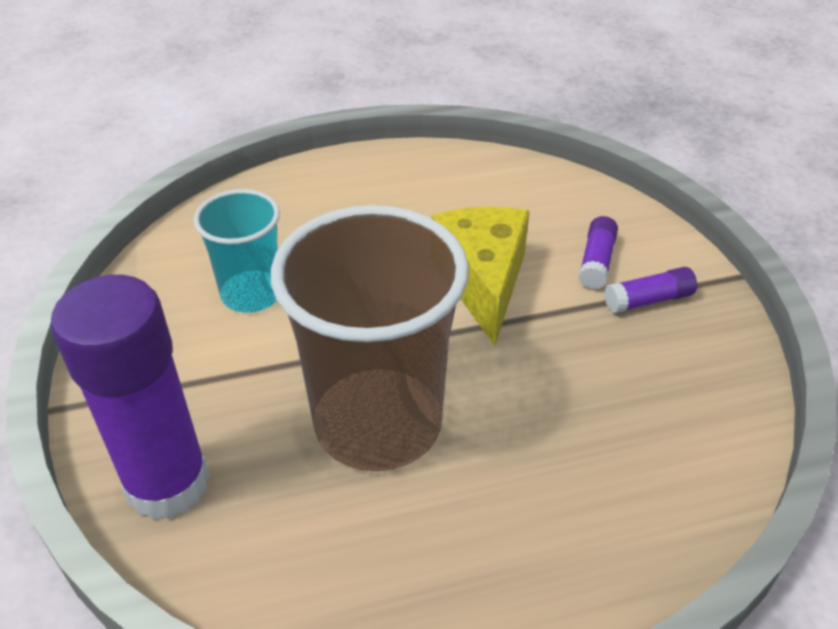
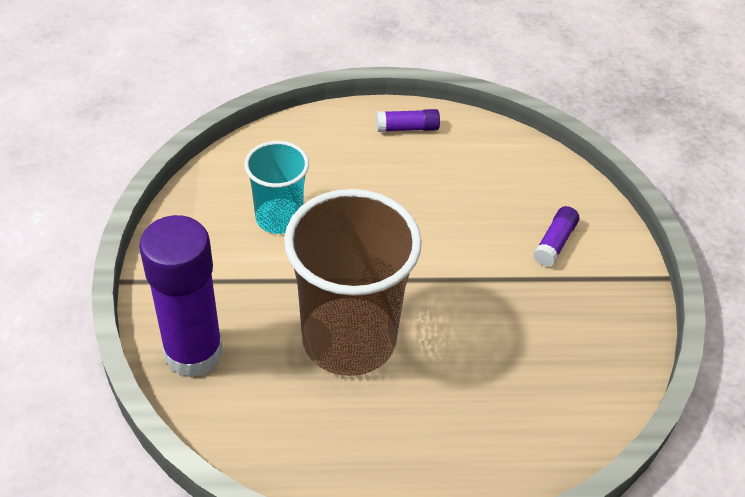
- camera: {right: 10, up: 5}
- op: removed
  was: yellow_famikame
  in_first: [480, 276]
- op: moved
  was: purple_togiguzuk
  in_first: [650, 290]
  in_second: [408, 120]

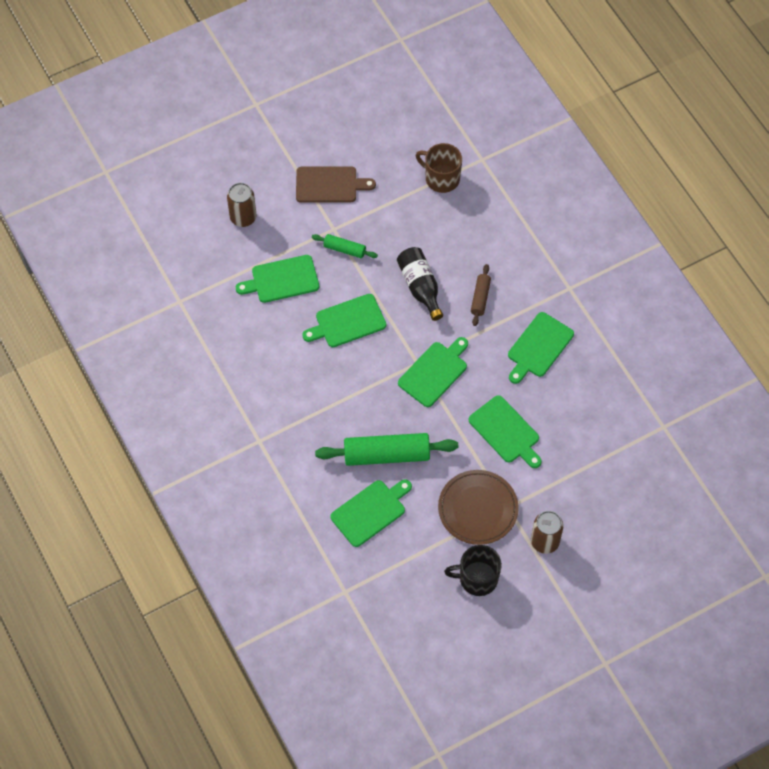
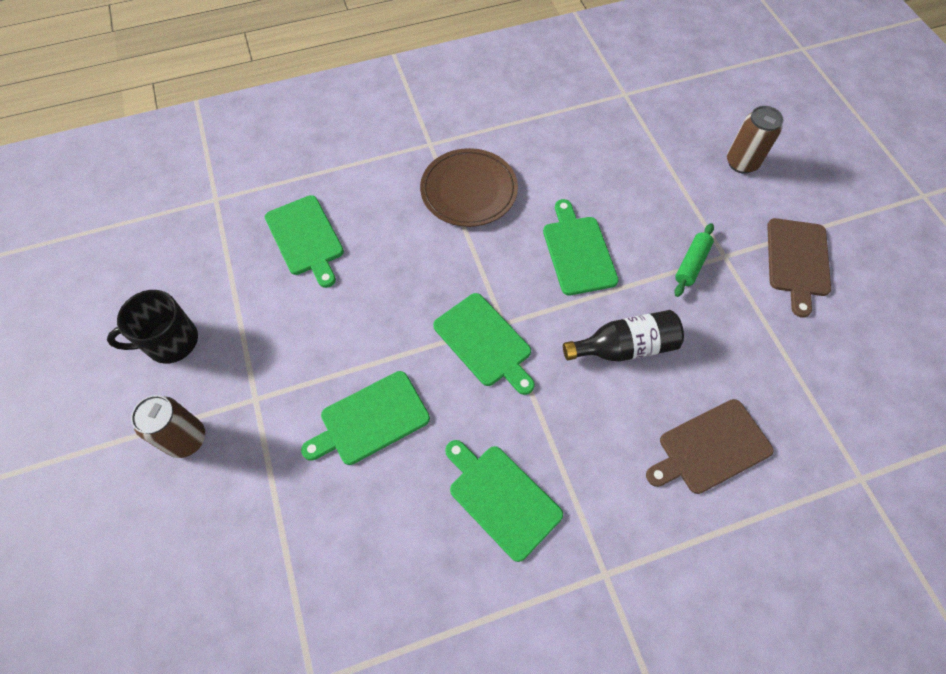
- camera: {right: 100, up: 0}
- op: removed
  was: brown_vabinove
  in_first: [439, 168]
- op: removed
  was: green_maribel
  in_first: [277, 279]
- op: removed
  was: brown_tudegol
  in_first: [481, 295]
- op: removed
  was: green_tudegol
  in_first: [386, 449]
- op: moved
  was: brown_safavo
  in_first: [478, 507]
  in_second: [469, 187]
- op: turned
  was: black_vabinove
  in_first: [473, 570]
  in_second: [152, 327]
  clockwise: -120
- op: added
  now: brown_maribel
  in_second: [710, 446]

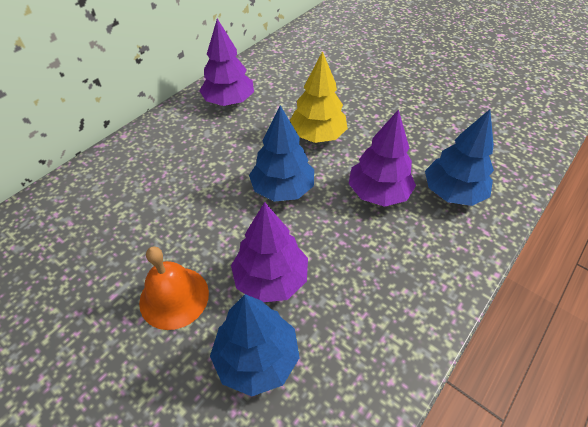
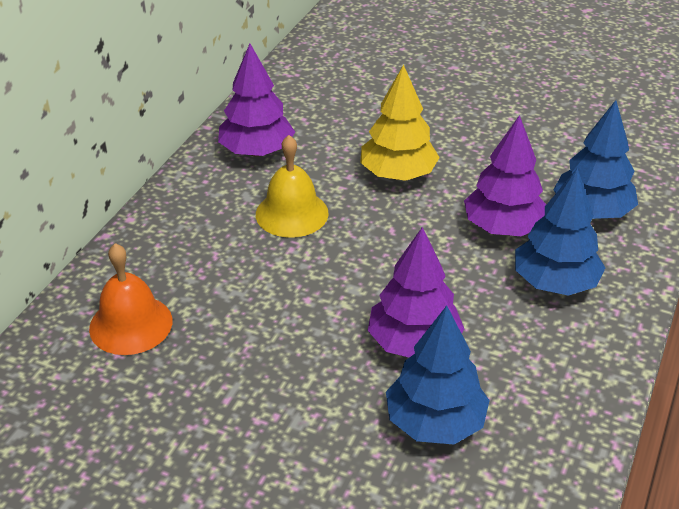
- camera: {right: -15, up: -10}
- op: moved
  was: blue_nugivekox
  in_first: [281, 153]
  in_second: [560, 232]
- op: moved
  was: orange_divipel
  in_first: [174, 288]
  in_second: [130, 299]
- op: added
  now: yellow_divipel
  in_second: [292, 186]

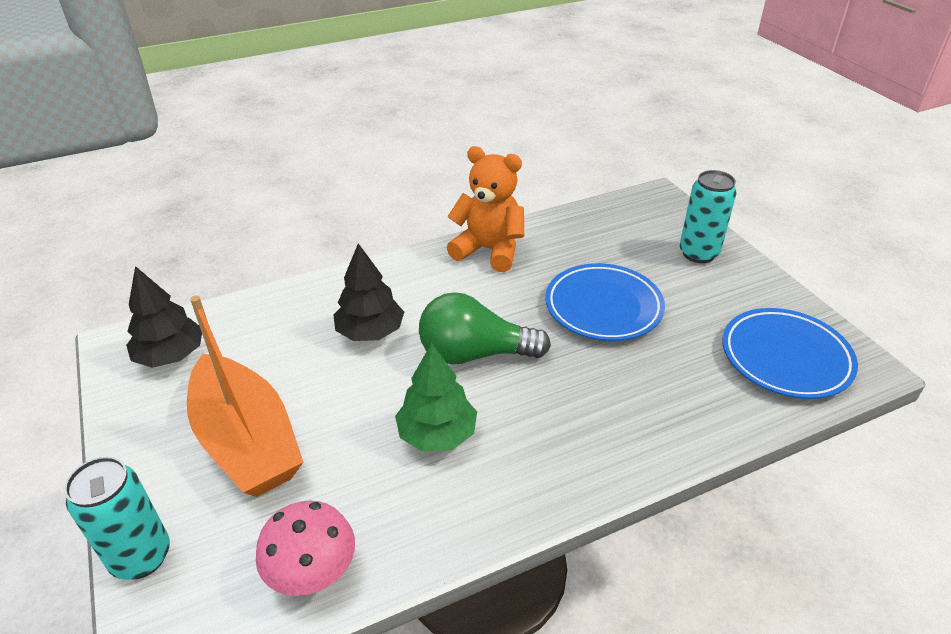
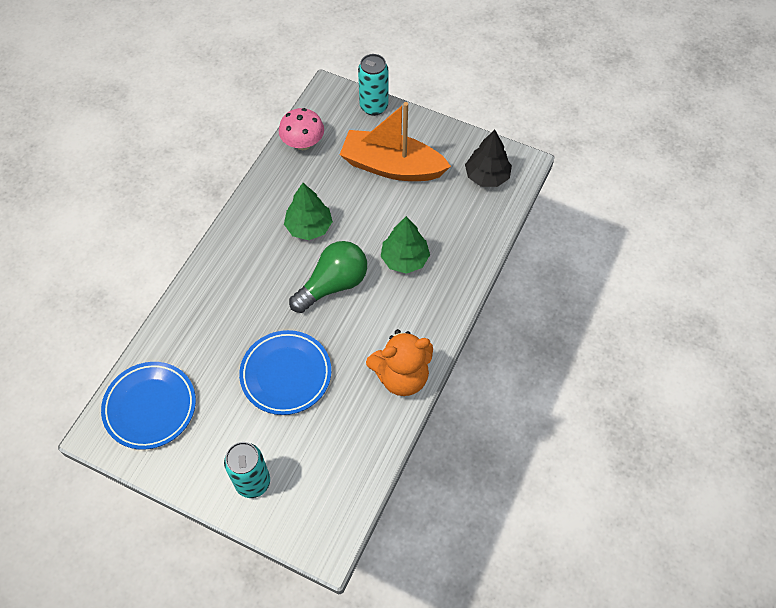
- camera: {right: 140, up: 20}
- op: recoloured
  was: black_nugivekox
  now: green_nugivekox
  in_first: [368, 292]
  in_second: [405, 245]

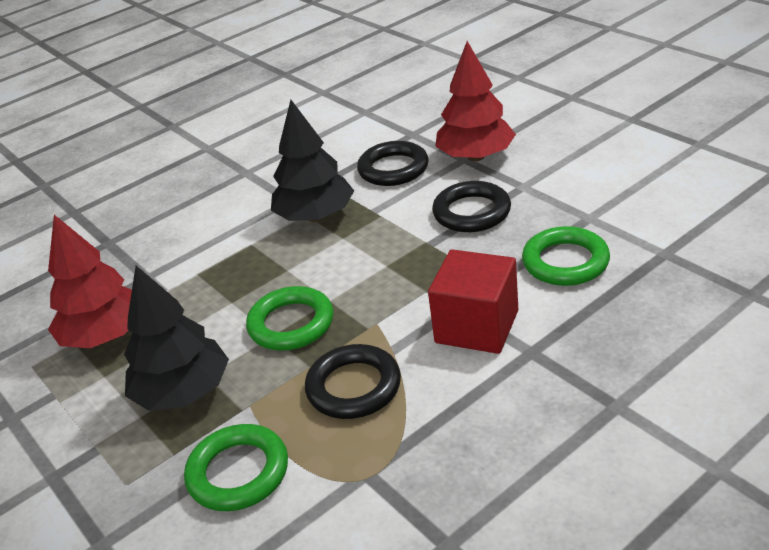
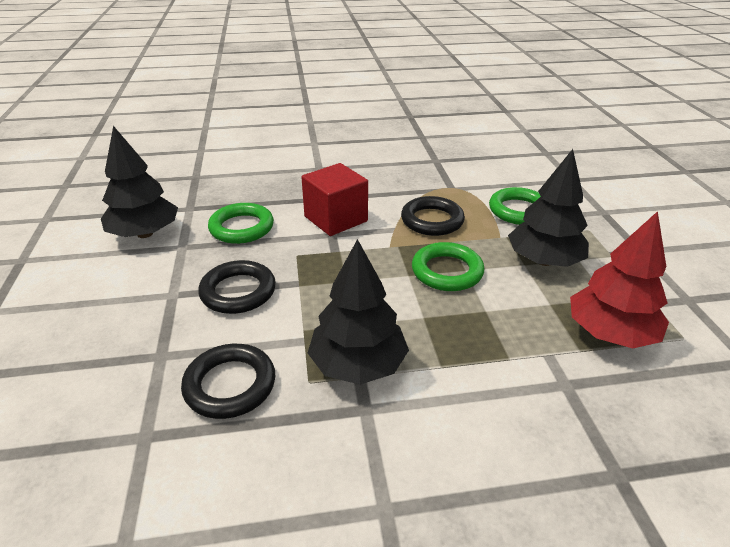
- camera: {right: -155, up: 0}
- op: removed
  was: red_nugivekox
  in_first: [475, 101]
- op: added
  now: black_nugivekox
  in_second: [139, 182]

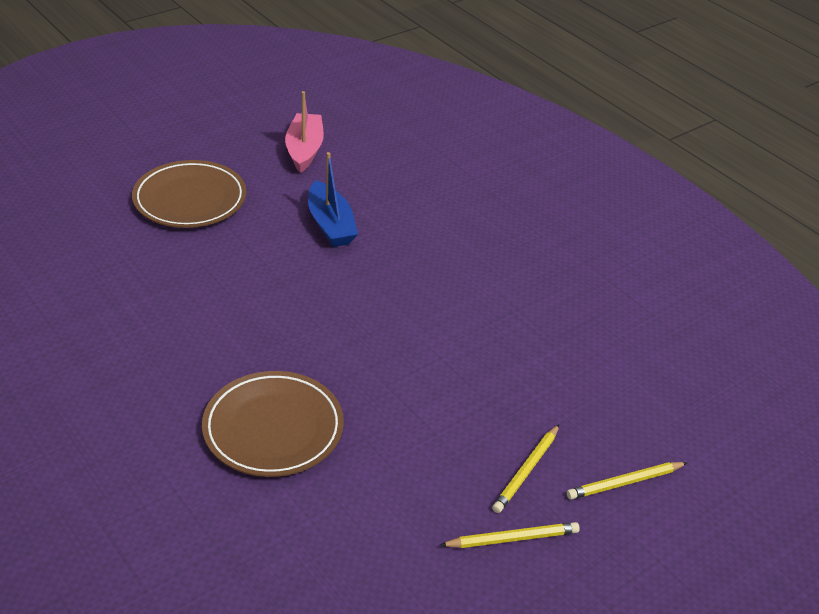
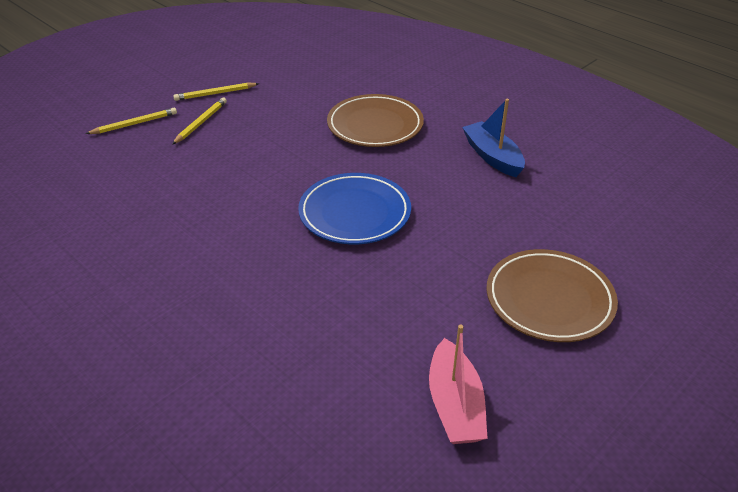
- camera: {right: 175, up: 0}
- op: moved
  was: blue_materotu
  in_first: [333, 199]
  in_second: [493, 138]
- op: added
  now: blue_safavo
  in_second: [354, 208]

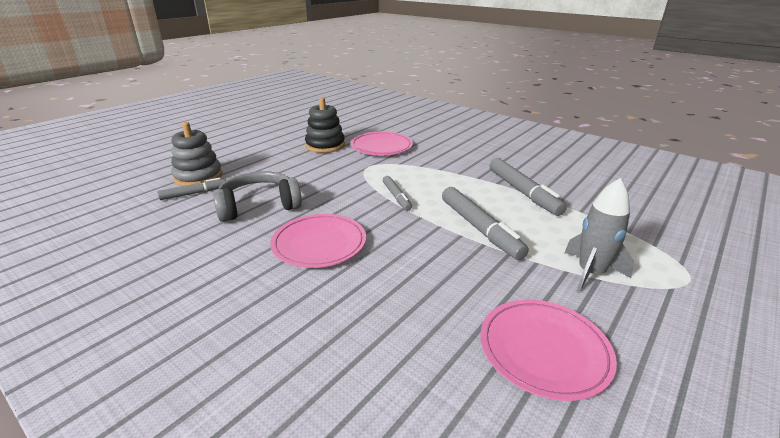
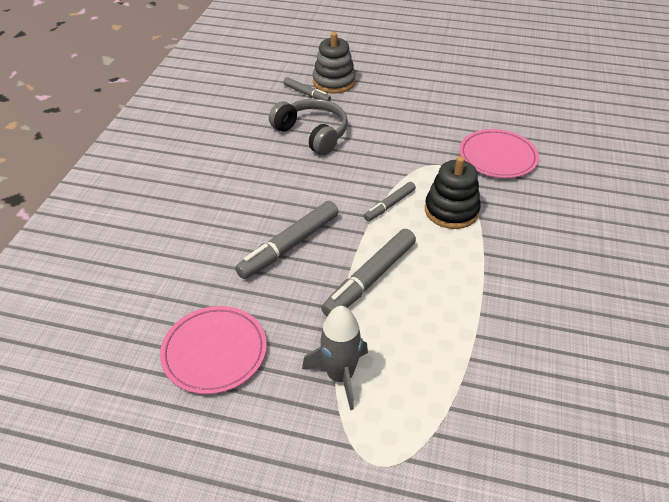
- camera: {right: 65, up: 15}
- op: moved
  was: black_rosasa
  in_first: [325, 125]
  in_second: [453, 192]
- op: moved
  was: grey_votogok
  in_first: [528, 187]
  in_second: [286, 240]
- op: removed
  was: pink_safavo
  in_first: [318, 241]

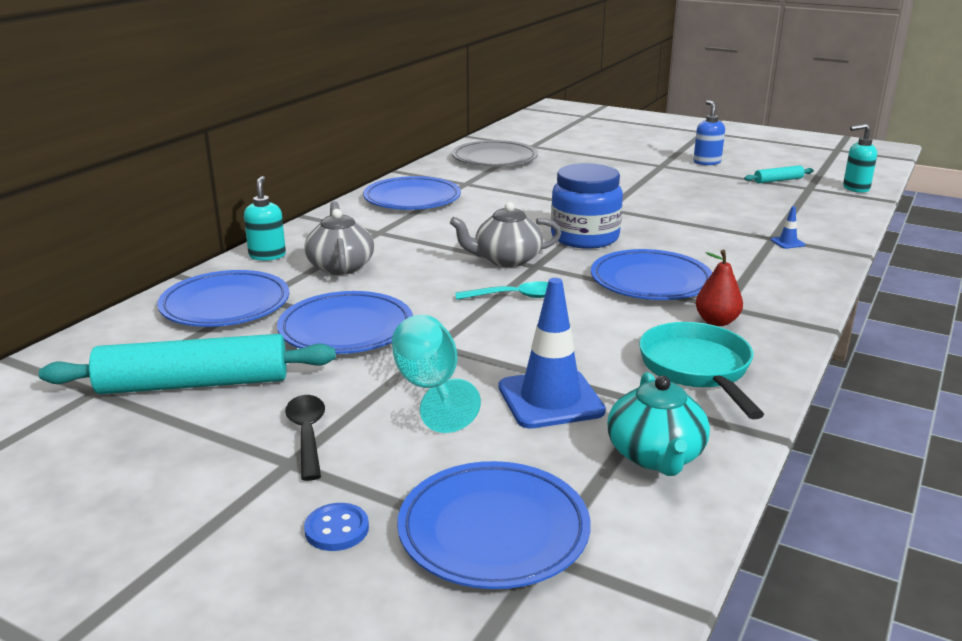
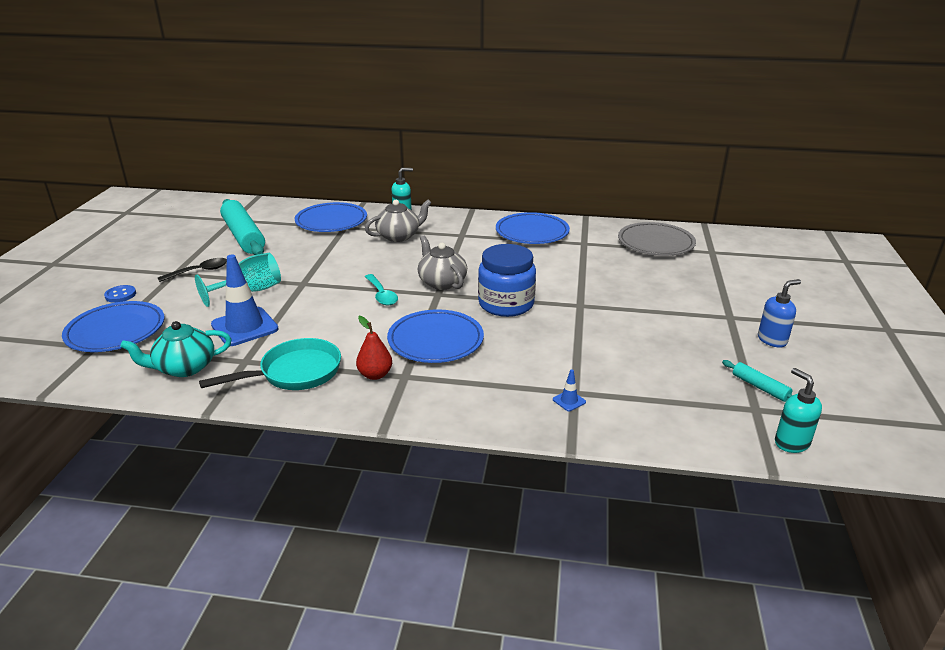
- camera: {right: 70, up: 5}
- op: removed
  was: blue_safavo
  in_first: [345, 322]

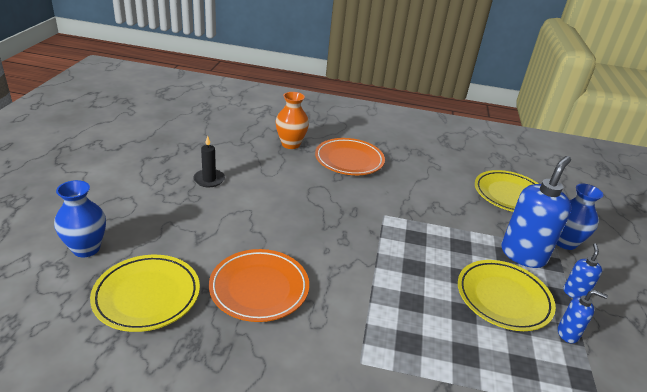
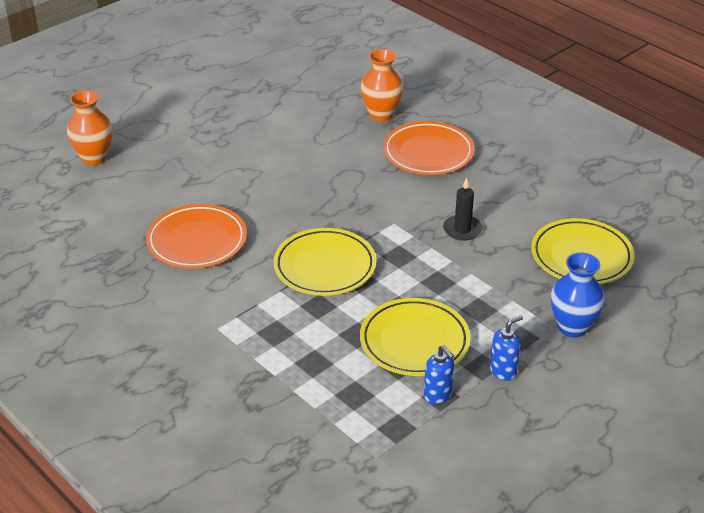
- camera: {right: 40, up: 5}
- op: moved
  was: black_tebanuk
  in_first: [209, 161]
  in_second: [463, 209]
- op: removed
  was: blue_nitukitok
  in_first: [536, 212]
- op: recoloured
  was: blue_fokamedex
  now: orange_fokamedex
  in_first: [80, 218]
  in_second: [90, 127]
- op: moved
  was: yellow_safavo
  in_first: [145, 293]
  in_second: [324, 262]

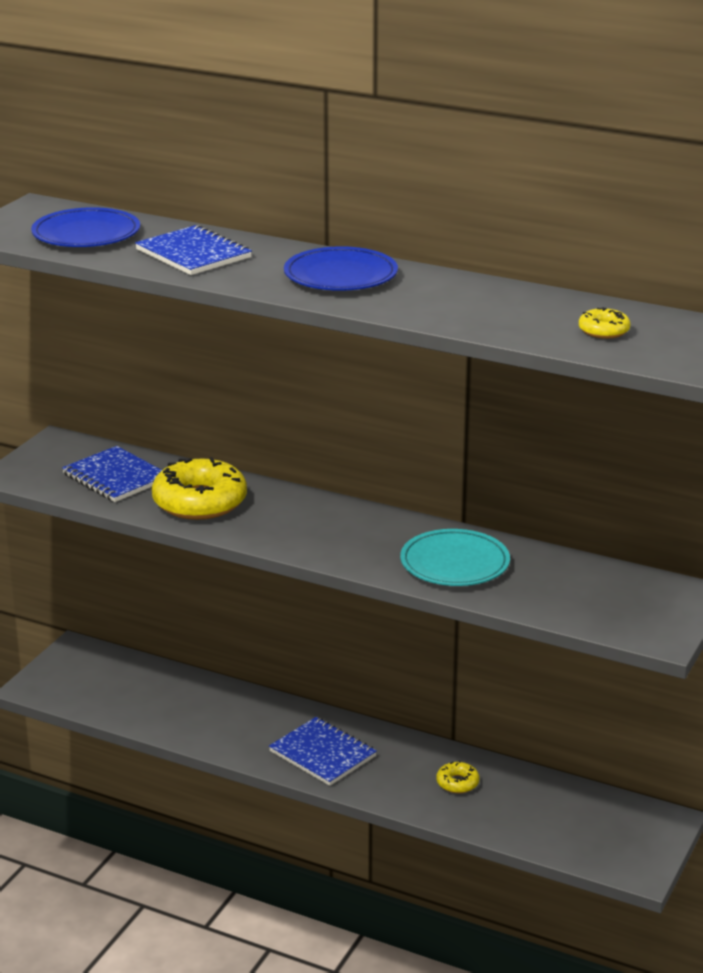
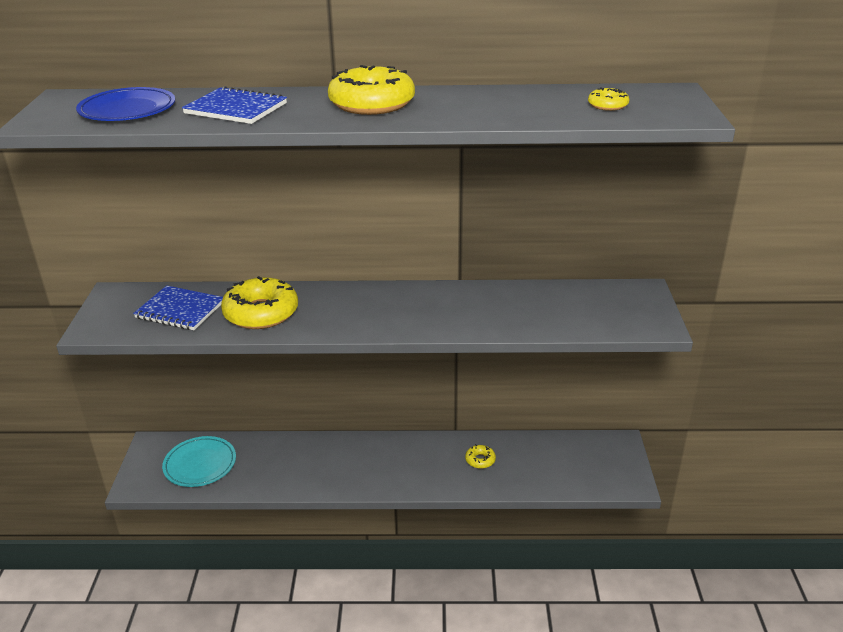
- camera: {right: -25, up: 5}
- op: replaced
  was: blue_safavo
  now: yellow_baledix
  in_first: [341, 268]
  in_second: [371, 90]
- op: moved
  was: turquoise_safavo
  in_first: [455, 557]
  in_second: [199, 461]
- op: removed
  was: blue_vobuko
  in_first: [323, 751]

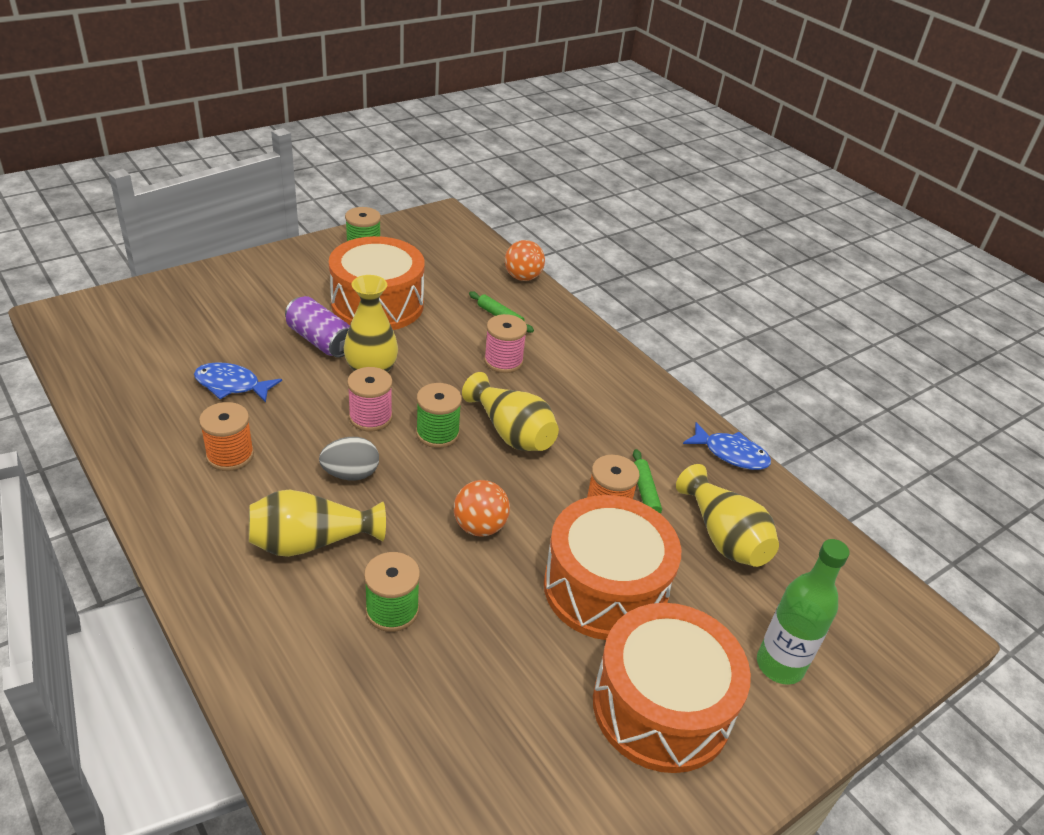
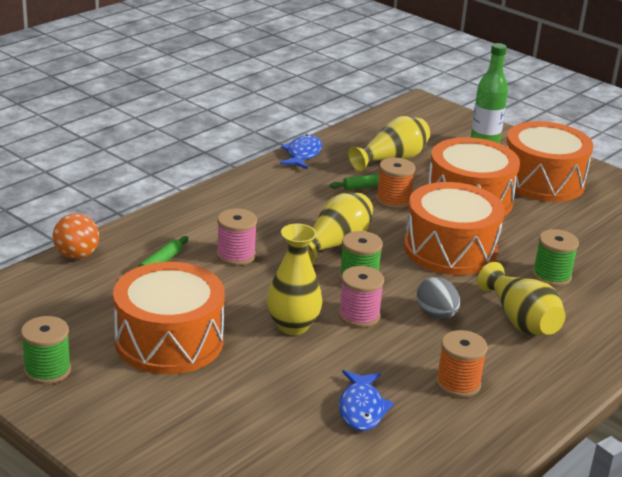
- camera: {right: -100, up: -10}
- op: removed
  was: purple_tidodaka
  in_first: [317, 327]
- op: replaced
  was: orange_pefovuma
  now: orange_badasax
  in_first: [482, 508]
  in_second: [454, 228]

